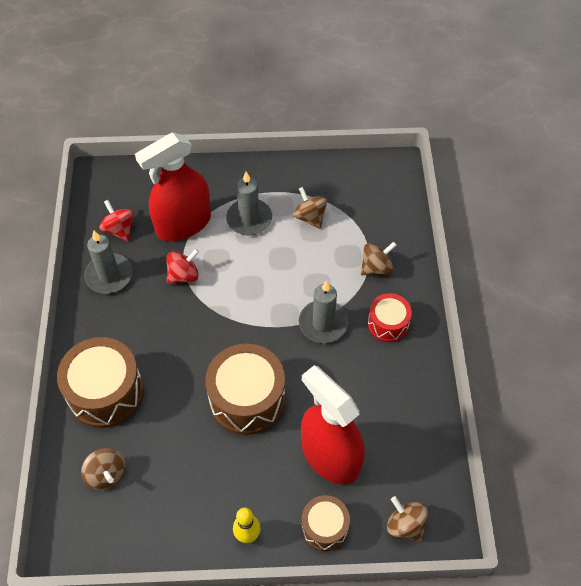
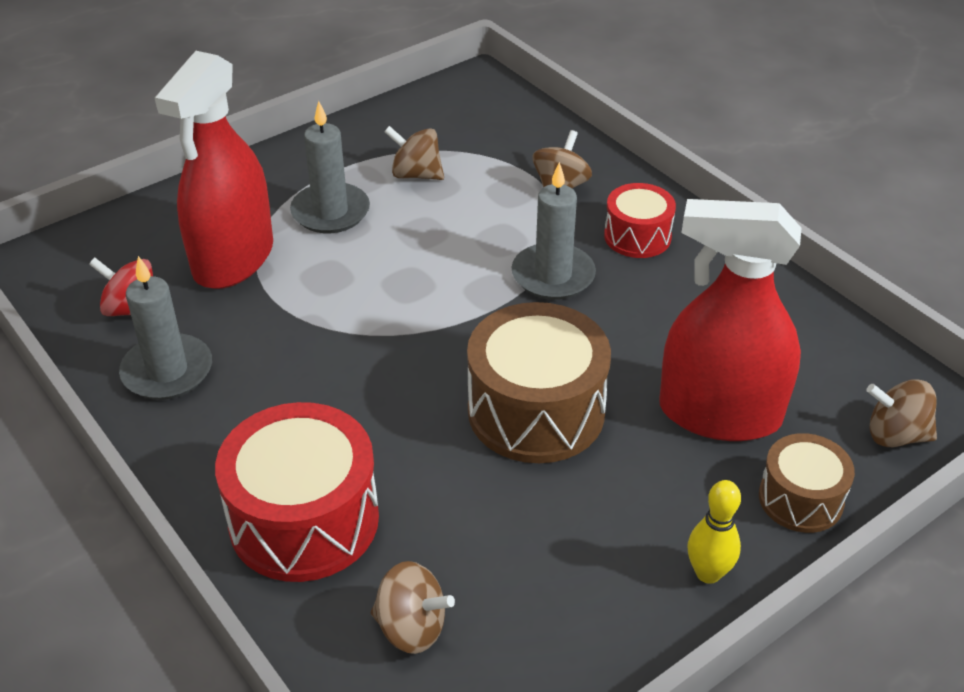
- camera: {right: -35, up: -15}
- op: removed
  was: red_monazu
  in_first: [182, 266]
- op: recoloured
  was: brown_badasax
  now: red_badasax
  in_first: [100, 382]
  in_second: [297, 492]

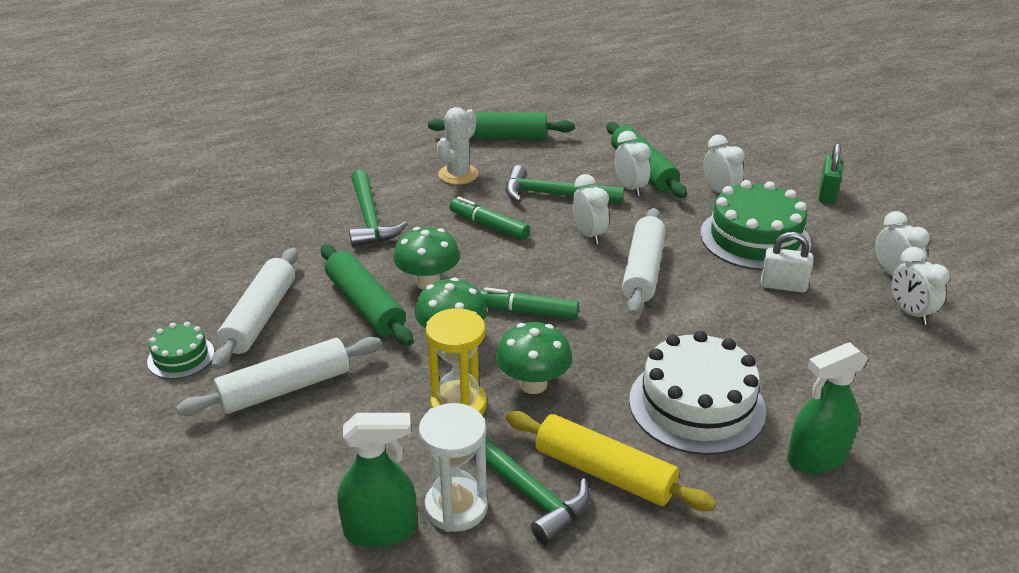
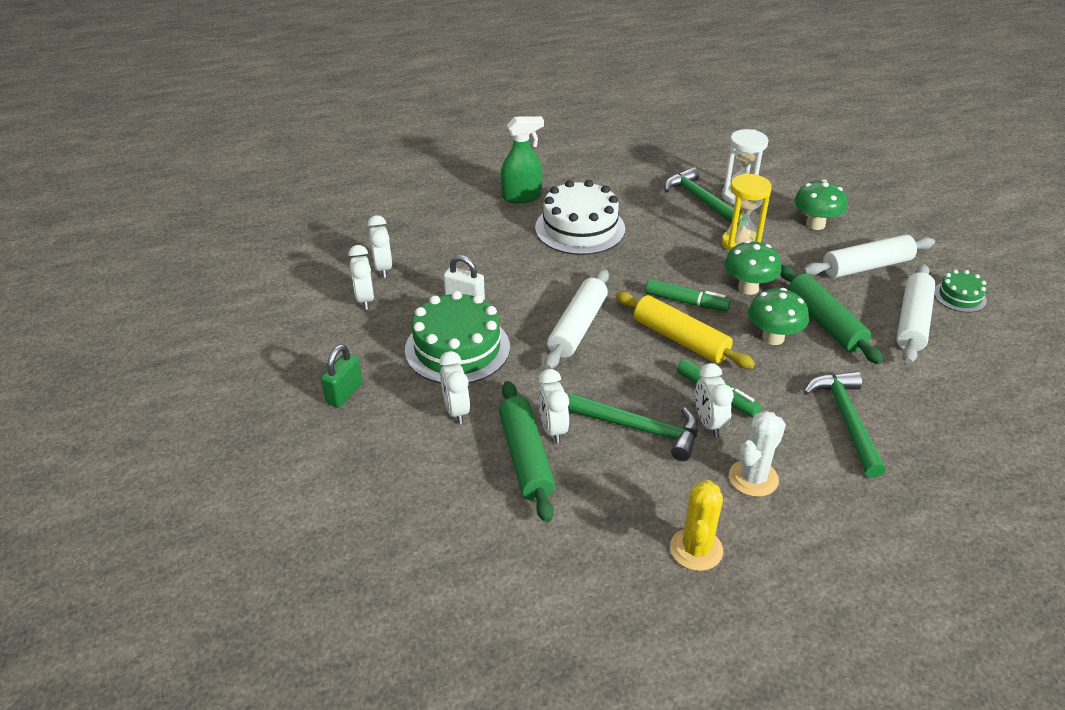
- camera: {right: -170, up: 5}
- op: replaced
  was: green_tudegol
  now: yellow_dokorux
  in_first: [501, 125]
  in_second: [696, 525]
- op: moved
  was: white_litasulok
  in_first: [591, 209]
  in_second: [714, 400]
- op: moved
  was: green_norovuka
  in_first: [534, 358]
  in_second: [820, 204]
- op: moved
  was: yellow_tudegol
  in_first: [610, 461]
  in_second: [685, 330]
- op: removed
  was: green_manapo
  in_first: [377, 480]

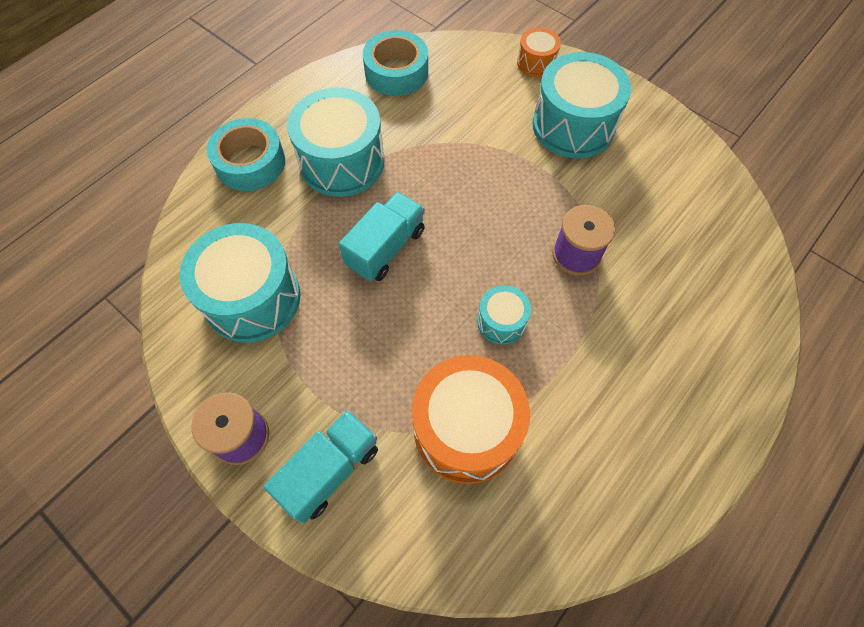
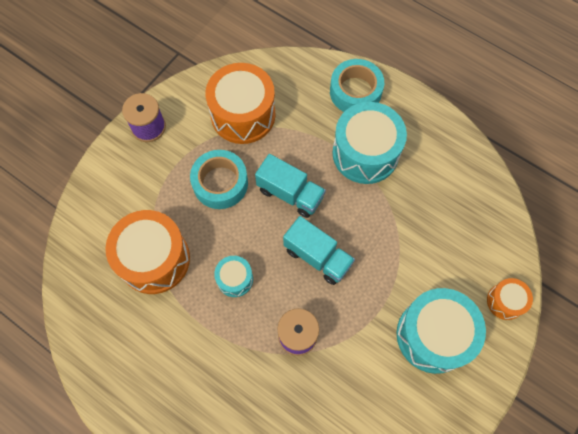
- camera: {right: 85, up: 5}
- op: moved
  was: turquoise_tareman
  in_first: [395, 63]
  in_second: [219, 179]
- op: recoloured
  was: turquoise_badasax
  now: orange_badasax
  in_first: [240, 282]
  in_second: [240, 103]
- op: moved
  was: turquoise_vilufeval
  in_first: [321, 466]
  in_second: [319, 250]

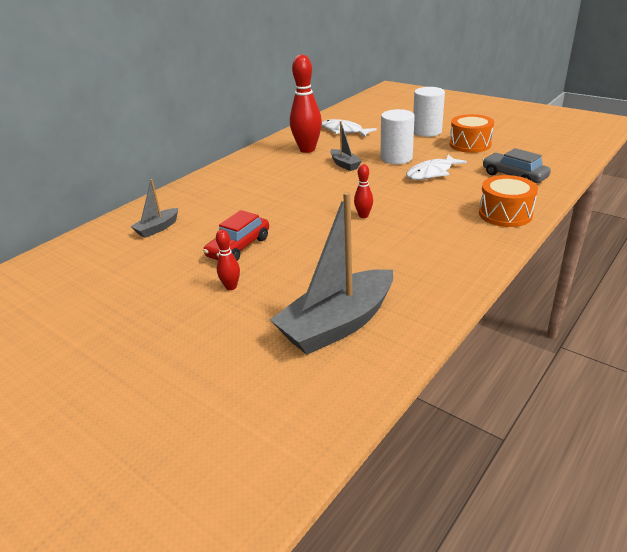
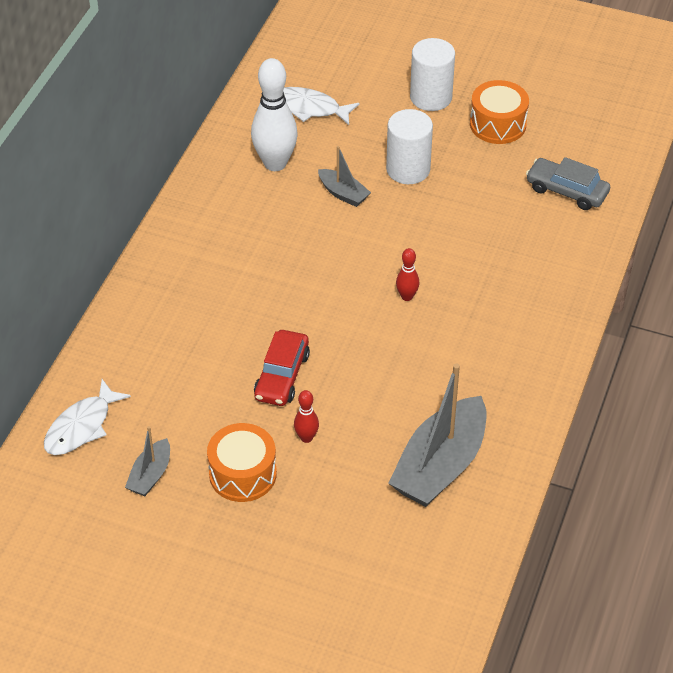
- camera: {right: -20, up: 15}
- op: recoloured
  was: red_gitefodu
  now: white_gitefodu
  in_first: [306, 103]
  in_second: [274, 114]
- op: moved
  was: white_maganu
  in_first: [436, 167]
  in_second: [87, 417]
- op: moved
  was: orange_badasax
  in_first: [508, 201]
  in_second: [242, 462]
- op: moved
  was: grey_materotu
  in_first: [154, 208]
  in_second: [147, 461]

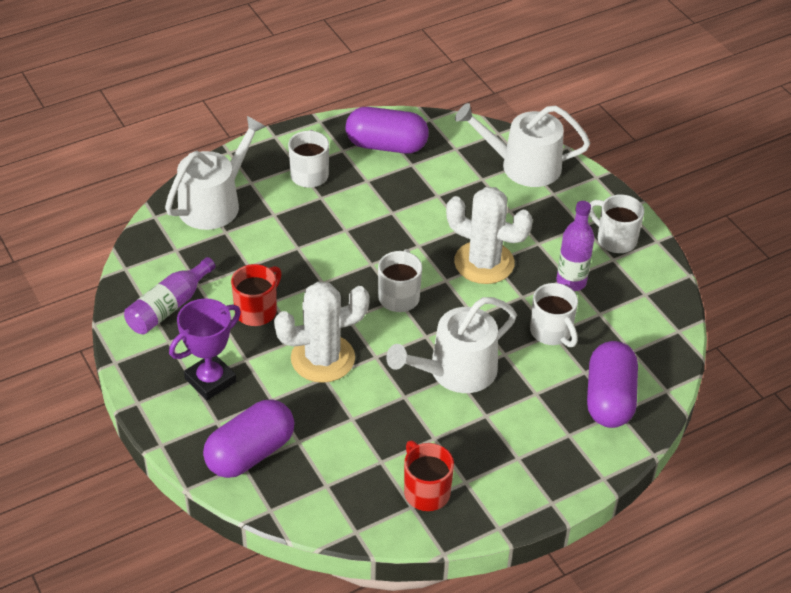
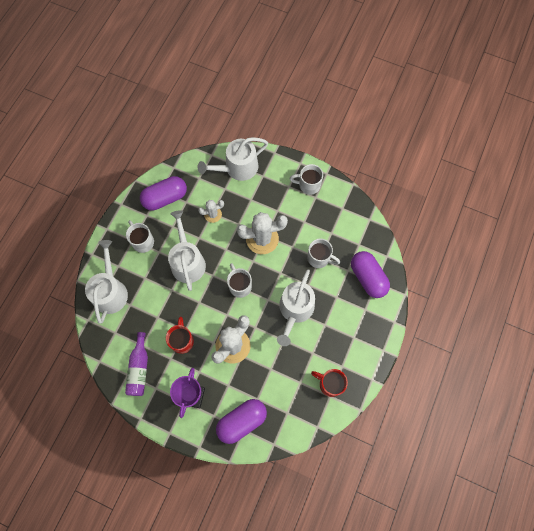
- camera: {right: -35, up: 25}
- op: removed
  was: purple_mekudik
  in_first: [575, 246]
- op: turned
  was: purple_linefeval
  in_first: [249, 438]
  in_second: [241, 421]
  clockwise: 45
- op: added
  now: white_dokorux
  in_second: [211, 211]
- op: added
  now: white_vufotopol
  in_second: [187, 250]

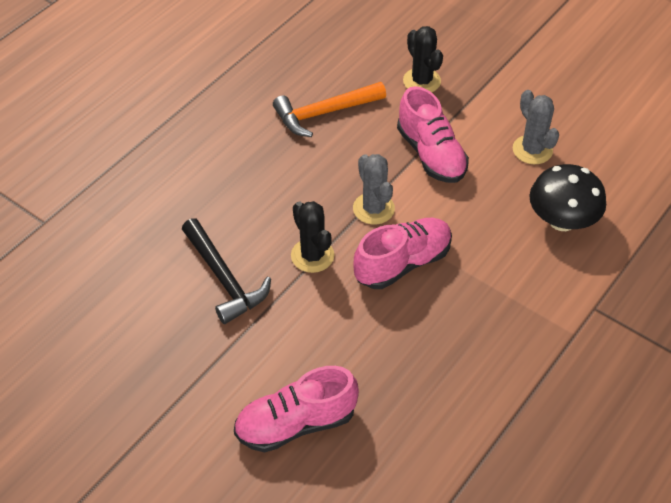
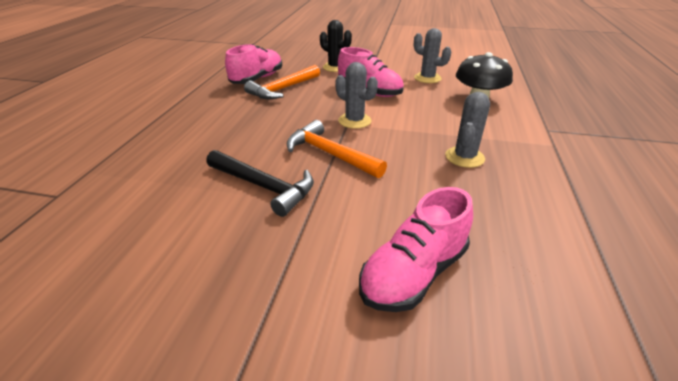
- camera: {right: -25, up: -15}
- op: replaced
  was: black_dokorux
  now: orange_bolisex
  in_first: [312, 237]
  in_second: [337, 149]
- op: moved
  was: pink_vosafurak
  in_first: [402, 253]
  in_second: [253, 64]
- op: added
  now: grey_dokorux
  in_second: [467, 130]

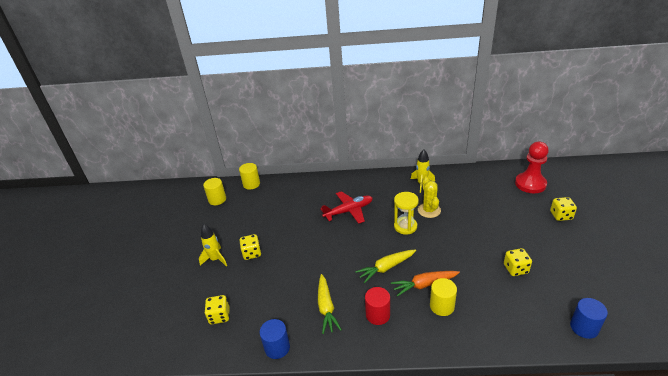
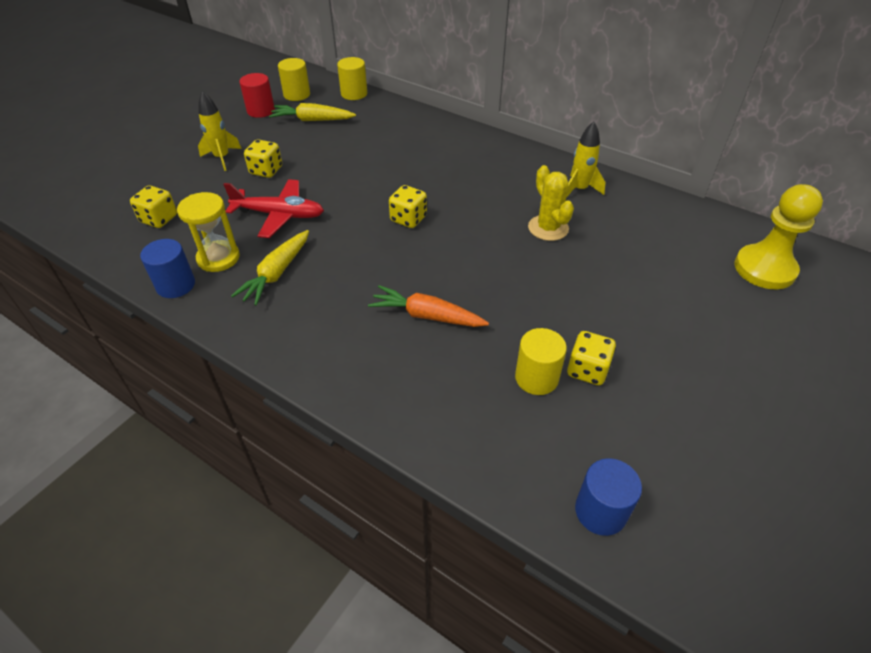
- camera: {right: 30, up: 10}
- op: recoloured
  was: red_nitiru
  now: yellow_nitiru
  in_first: [532, 167]
  in_second: [778, 237]
- op: turned
  was: yellow_dokorux
  in_first: [429, 197]
  in_second: [551, 203]
  clockwise: -45
- op: moved
  was: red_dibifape
  in_first: [346, 207]
  in_second: [273, 208]
- op: moved
  was: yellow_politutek
  in_first: [406, 213]
  in_second: [208, 232]
- op: moved
  was: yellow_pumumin
  in_first: [563, 209]
  in_second: [408, 206]
- op: moved
  was: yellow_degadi
  in_first: [385, 266]
  in_second: [312, 112]
- op: moved
  was: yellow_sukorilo
  in_first: [443, 297]
  in_second: [541, 361]
- op: moved
  was: red_sukorilo
  in_first: [377, 306]
  in_second: [257, 95]

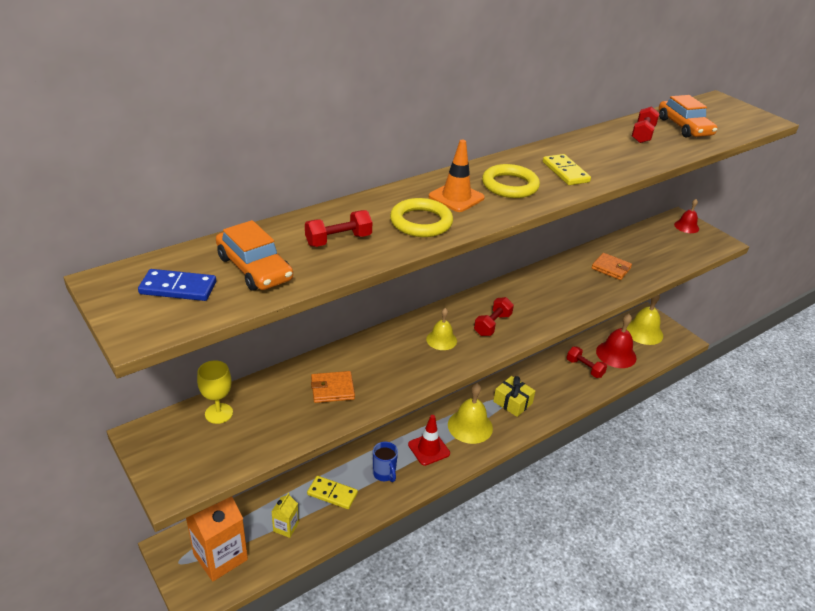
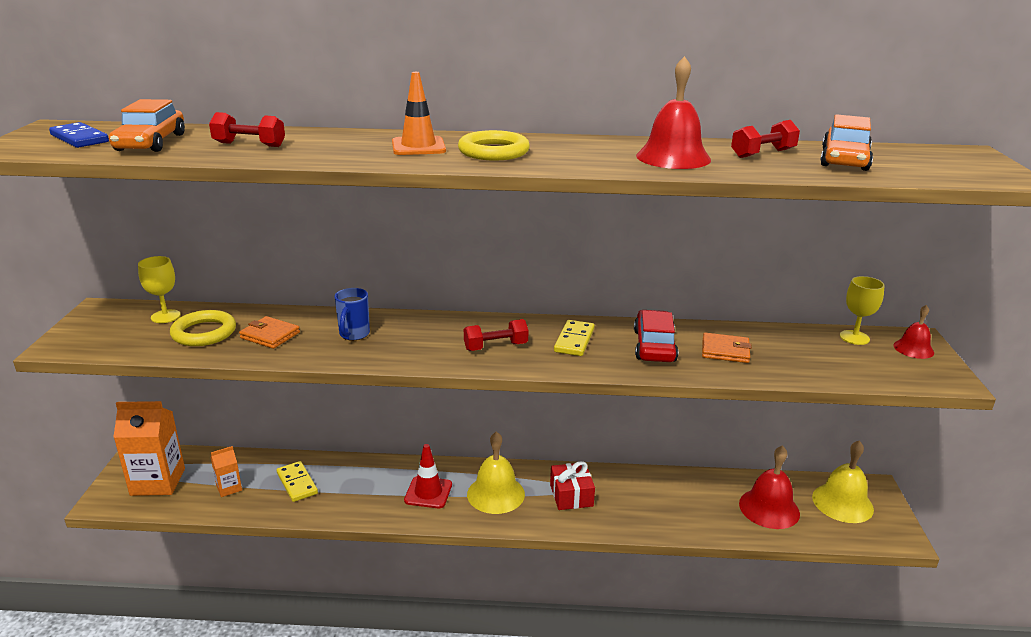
- camera: {right: 40, up: -10}
- op: moved
  was: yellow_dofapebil
  in_first: [567, 169]
  in_second: [574, 338]
- op: moved
  was: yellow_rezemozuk
  in_first: [421, 217]
  in_second: [203, 328]
- op: turned
  was: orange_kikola
  in_first: [611, 266]
  in_second: [727, 348]
  clockwise: -60
- op: removed
  was: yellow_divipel
  in_first: [441, 329]
- op: removed
  was: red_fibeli
  in_first: [587, 362]
- op: recoloured
  was: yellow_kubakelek
  now: red_kubakelek
  in_first: [514, 396]
  in_second: [572, 485]
- op: moved
  was: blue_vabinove
  in_first: [385, 462]
  in_second: [352, 314]
- op: recoloured
  was: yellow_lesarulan
  now: orange_lesarulan
  in_first: [285, 515]
  in_second: [226, 471]
- op: added
  now: red_divipel
  in_second: [673, 112]
- op: added
  now: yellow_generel
  in_second: [862, 310]
- op: added
  now: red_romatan
  in_second: [656, 336]

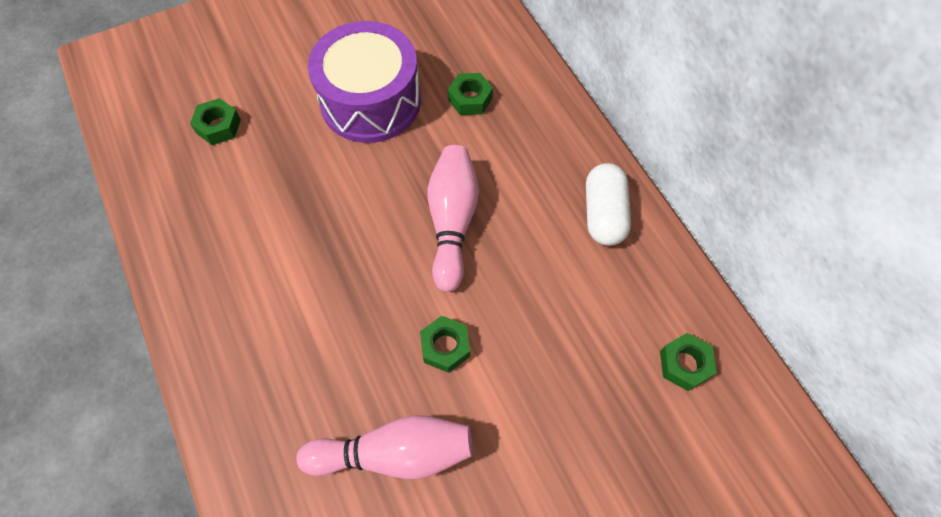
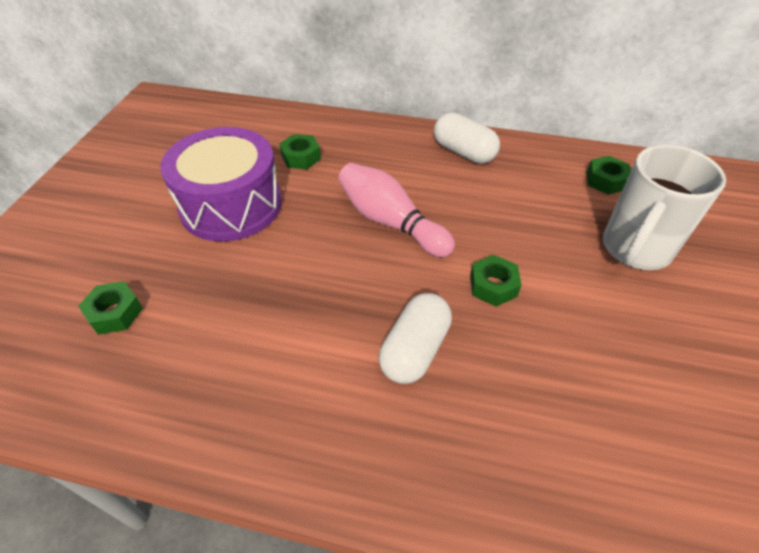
- camera: {right: -50, up: -15}
- op: removed
  was: pink_gitefodu
  in_first: [384, 447]
- op: added
  now: white_vabinove
  in_second: [664, 207]
- op: added
  now: white_linefeval
  in_second: [415, 338]

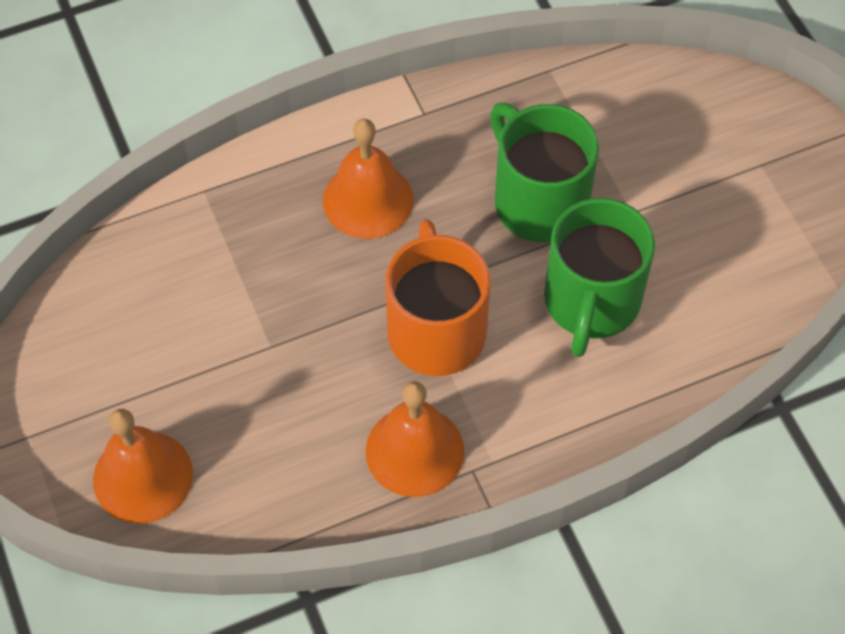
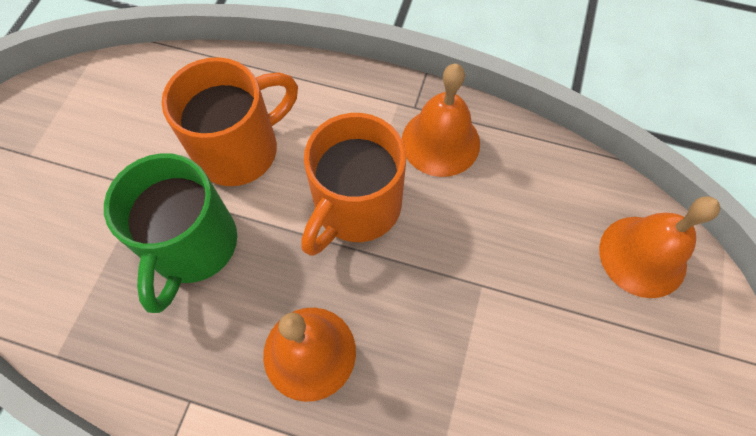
- camera: {right: -140, up: 5}
- op: recoloured
  was: green_vabinove
  now: orange_vabinove
  in_first: [599, 277]
  in_second: [230, 121]

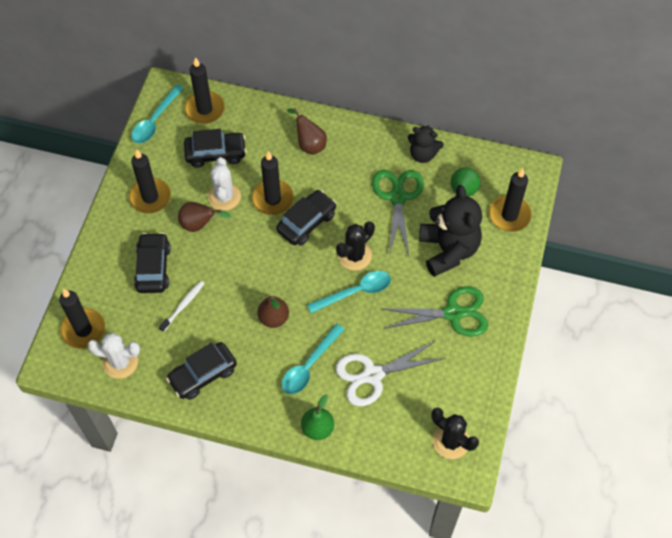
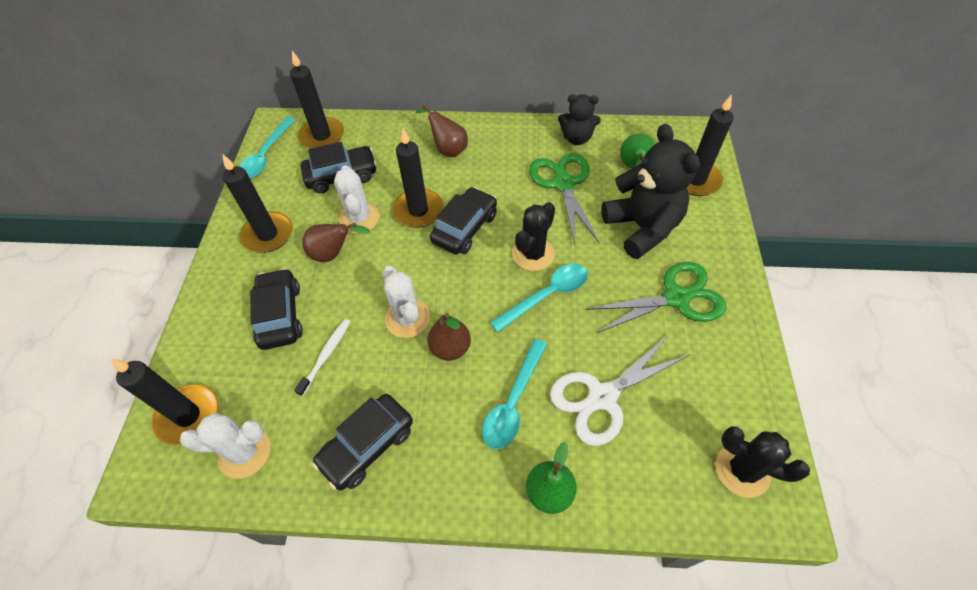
- camera: {right: -10, up: -5}
- op: added
  now: white_dokorux
  in_second: [406, 302]

